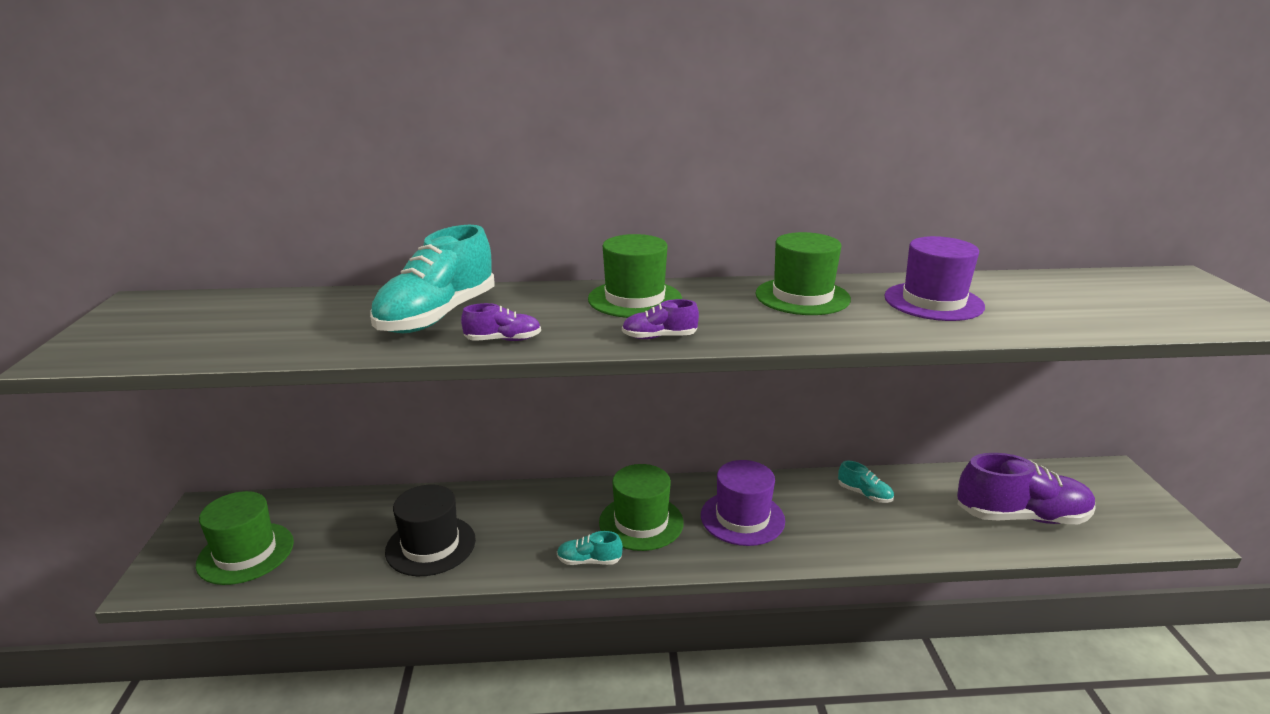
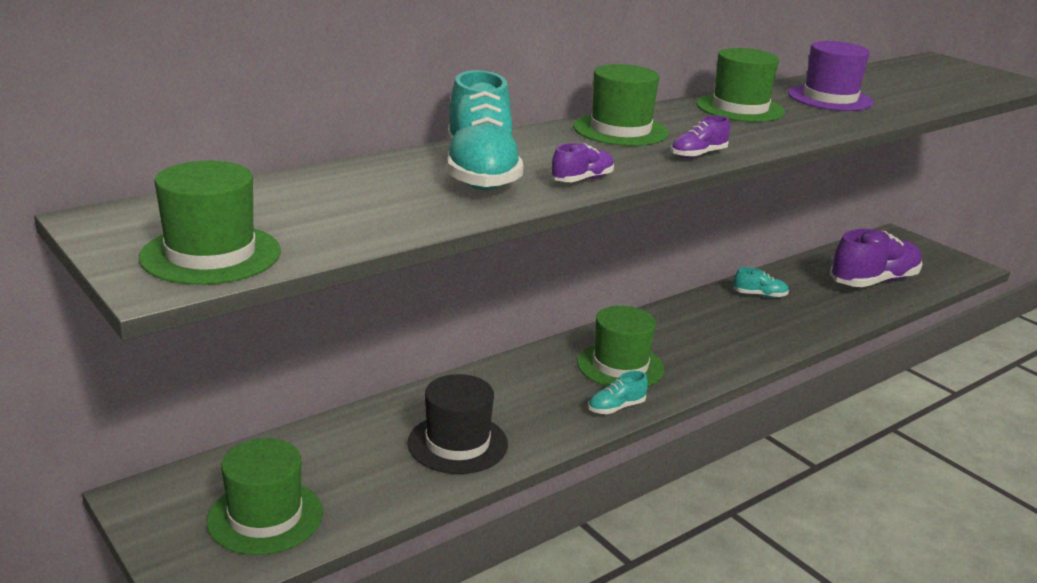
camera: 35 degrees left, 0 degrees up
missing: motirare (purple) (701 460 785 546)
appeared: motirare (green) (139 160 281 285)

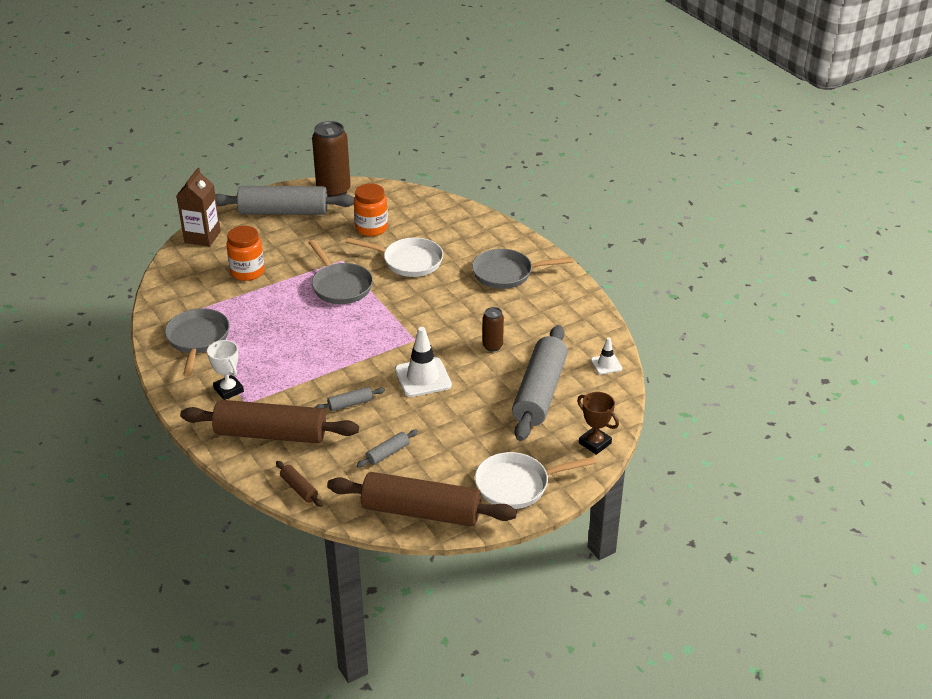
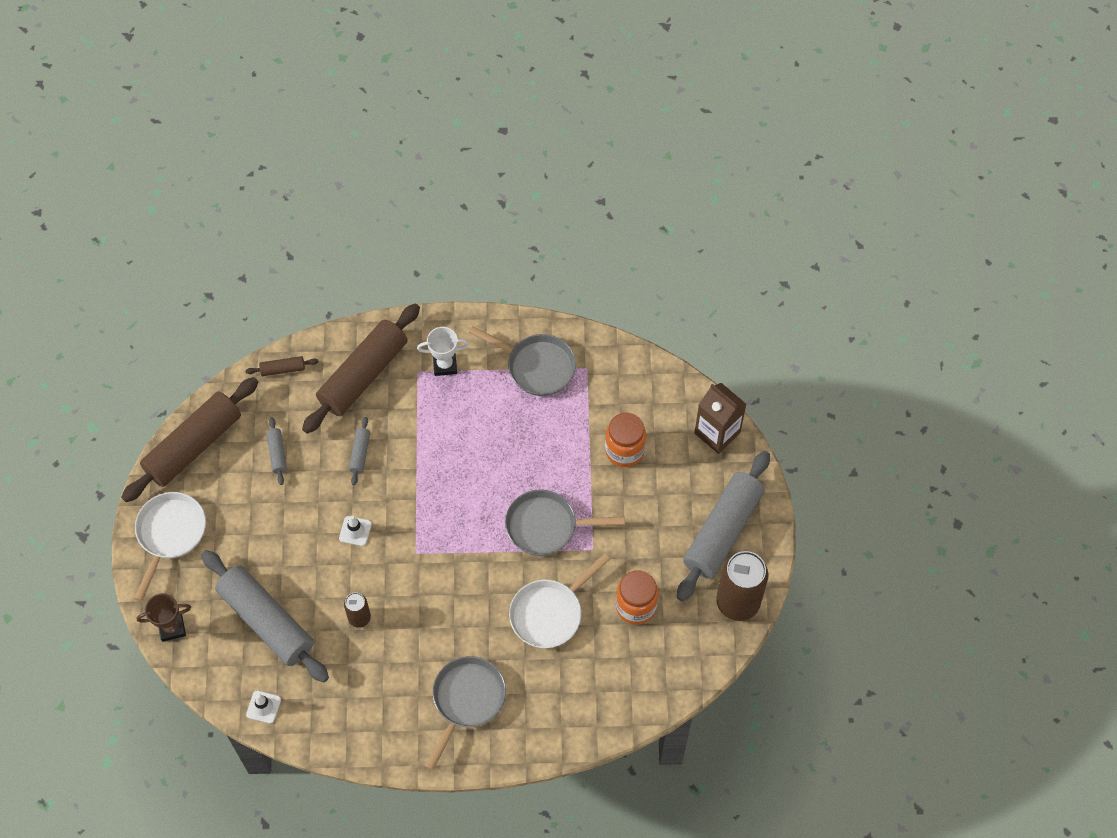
camera: 120 degrees right, 25 degrees up
size: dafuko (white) (395 327 452 397) = (339 516 372 546) x0.54

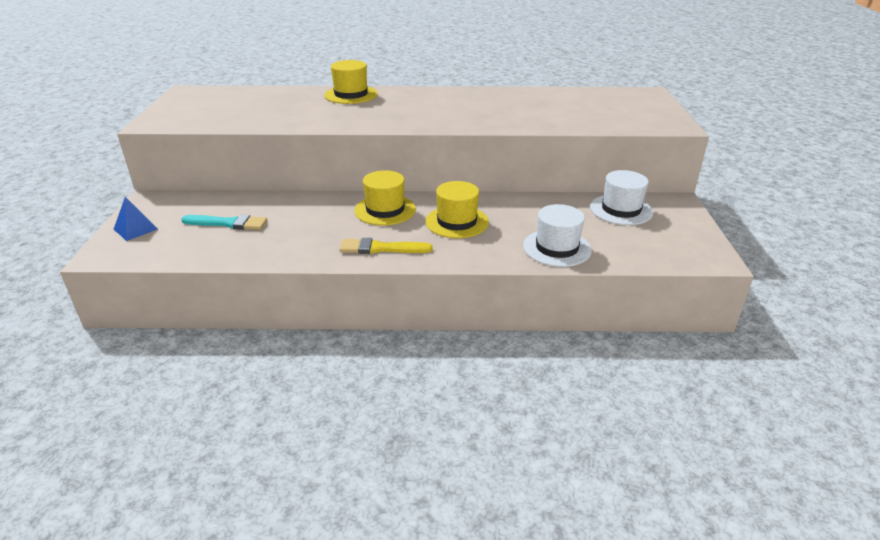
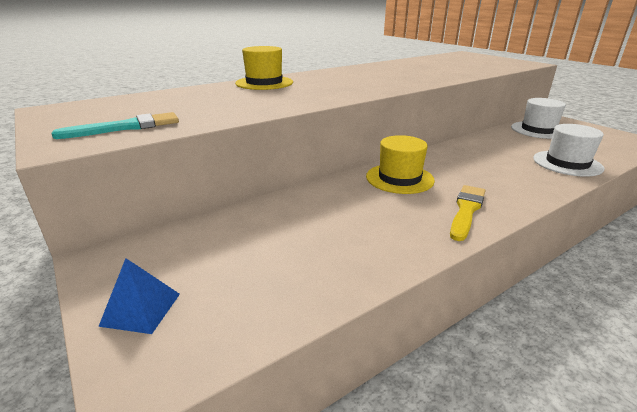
camera: 35 degrees left, 5 degrees down
missing: motirare (yellow) (425 181 489 238)
relocated: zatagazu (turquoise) (181 215 267 230) to (52 112 179 139)
spun: zatagazu (yellow) (339 238 432 254) = (450 185 485 241) 150 degrees clockwise

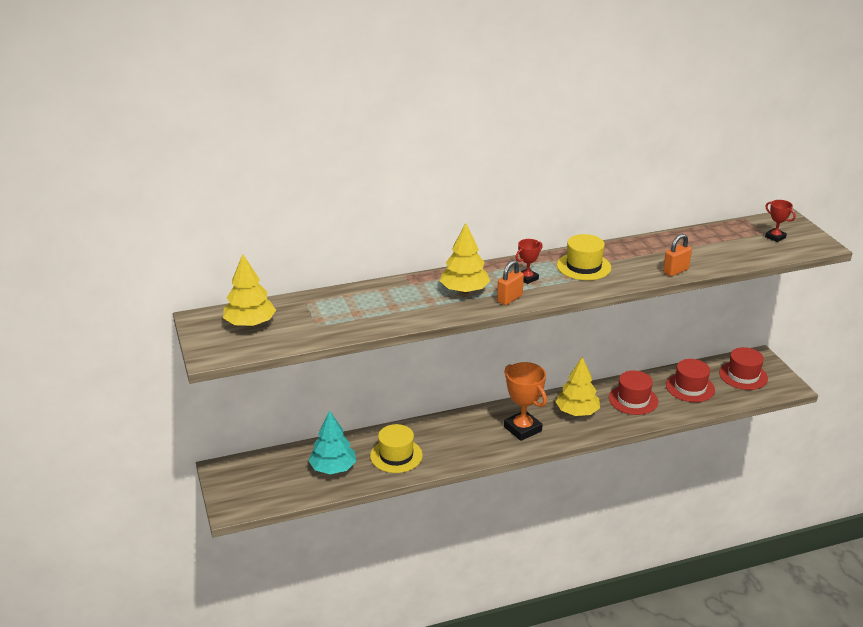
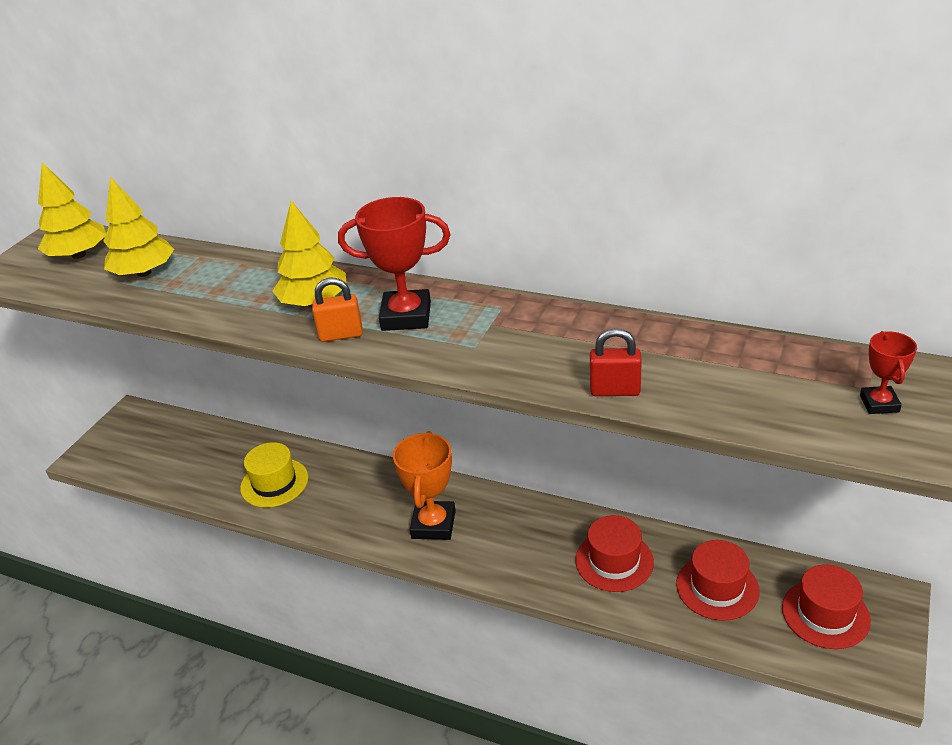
camera: 45 degrees right, 5 degrees up
missing: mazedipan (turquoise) (308 411 356 474); motirare (yellow) (557 234 611 281)
relocated: mazedipan (yellow) (555 356 600 416) to (103 177 174 277)
colour: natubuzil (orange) (663 234 692 276) to natubuzil (red) (590 328 642 396)
size: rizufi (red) (515 239 543 284) = (338 197 450 331) x1.89

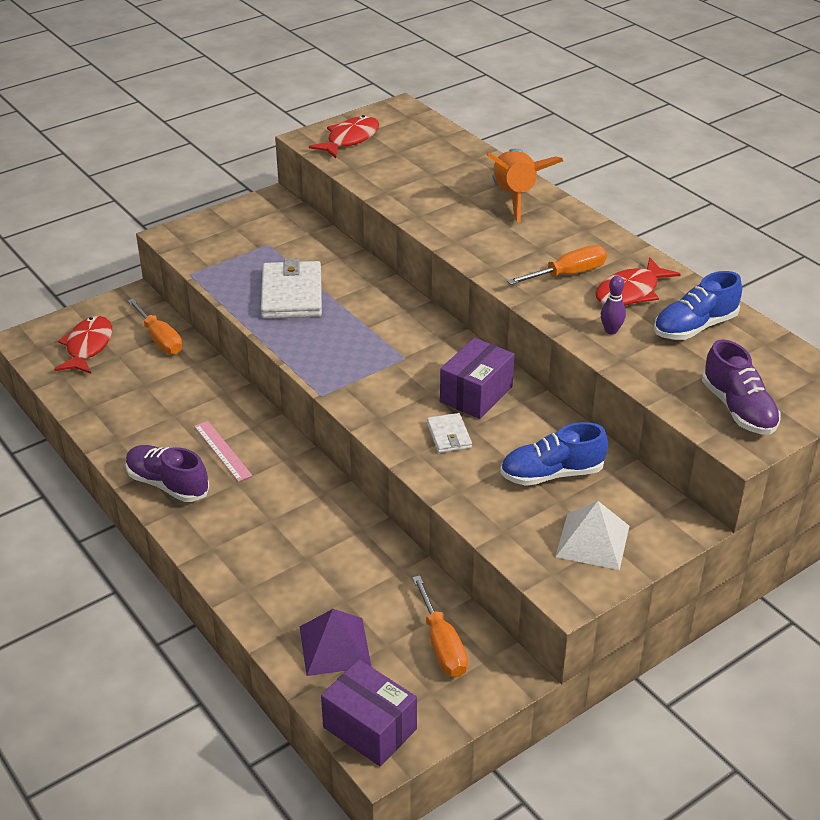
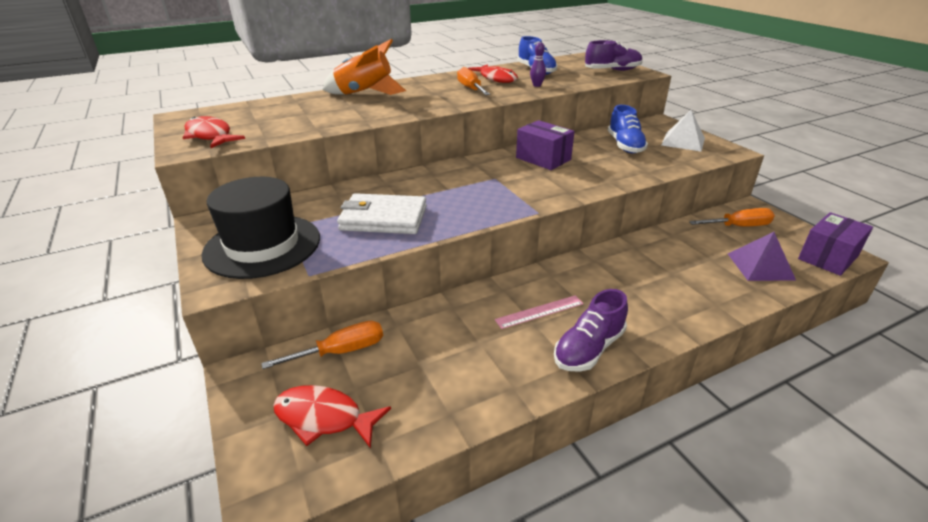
camera: 80 degrees left, 5 degrees down
missing: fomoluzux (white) (427 413 472 453)
appeared: motirare (black) (202 177 320 279)

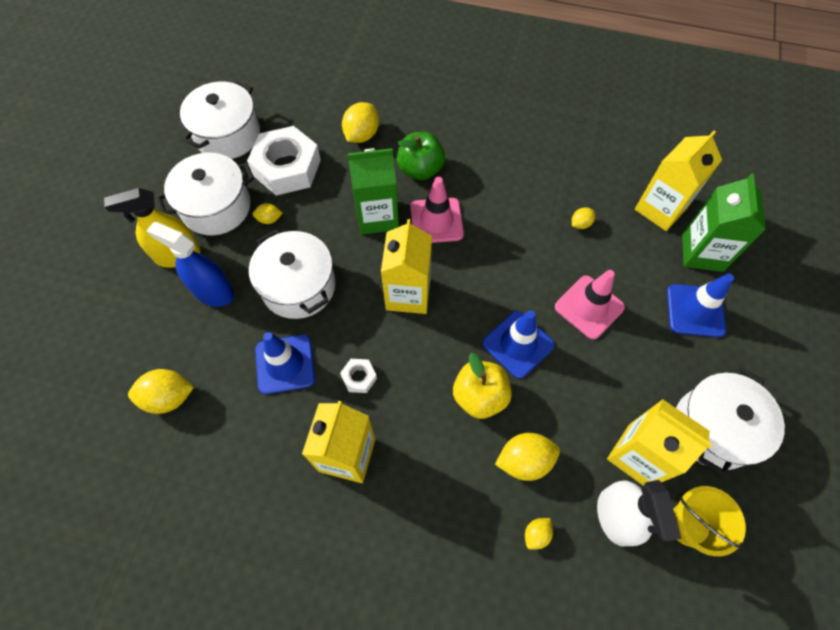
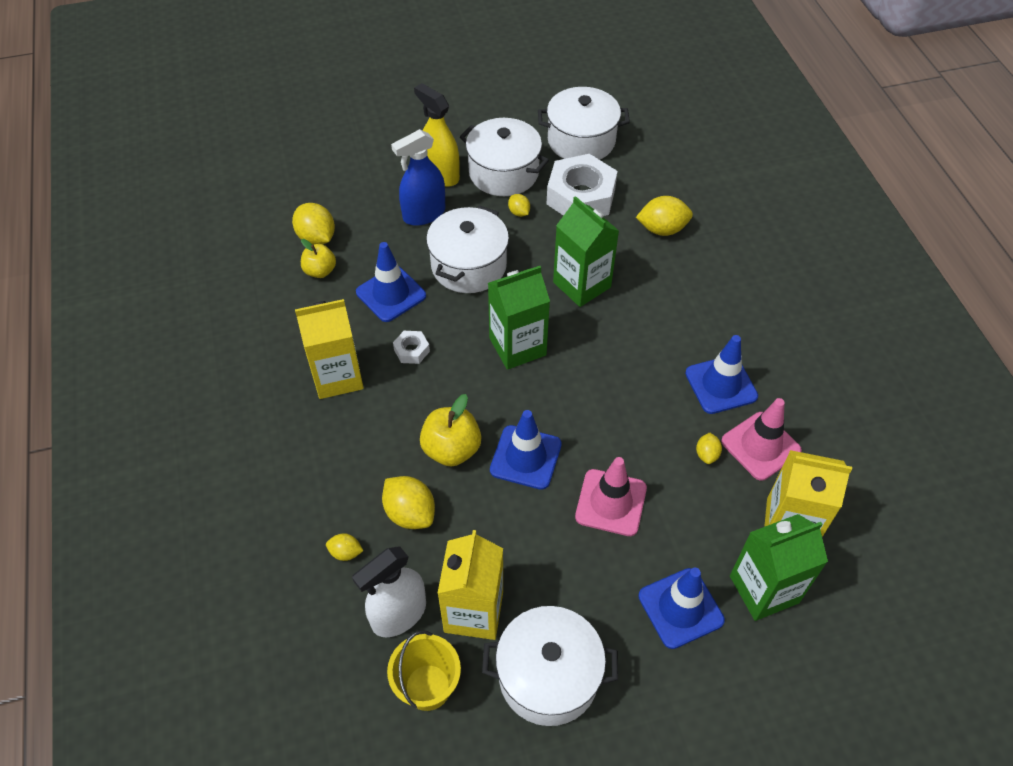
camera: 60 degrees right, 10 degrees down
missing: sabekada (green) (397 132 445 180)
appeared: sabekada (yellow) (301 239 336 278); dafuko (blue) (685 335 758 414)
relocated: dafuko (pink) (410 177 464 243) to (721 398 802 481)
colour: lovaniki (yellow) (381 219 432 314) to lovaniki (green) (488 266 550 370)
spun: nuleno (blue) (147 222 234 307) = (391 129 446 226) 120 degrees counterclockwise; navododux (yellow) (572 207 595 229) = (696 433 722 464) 75 degrees clockwise

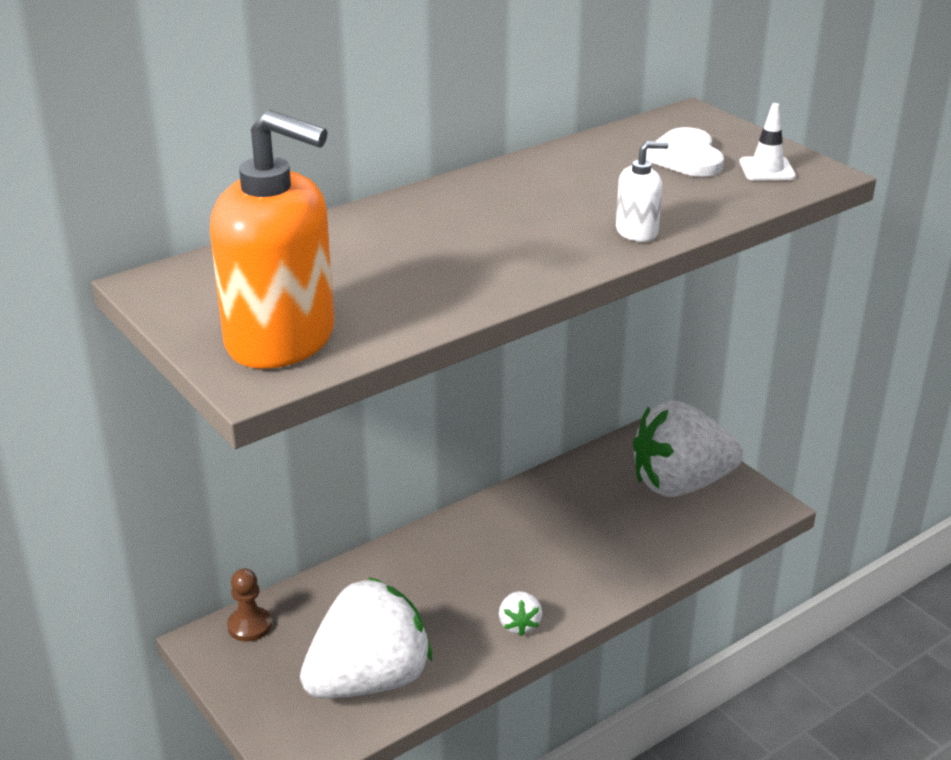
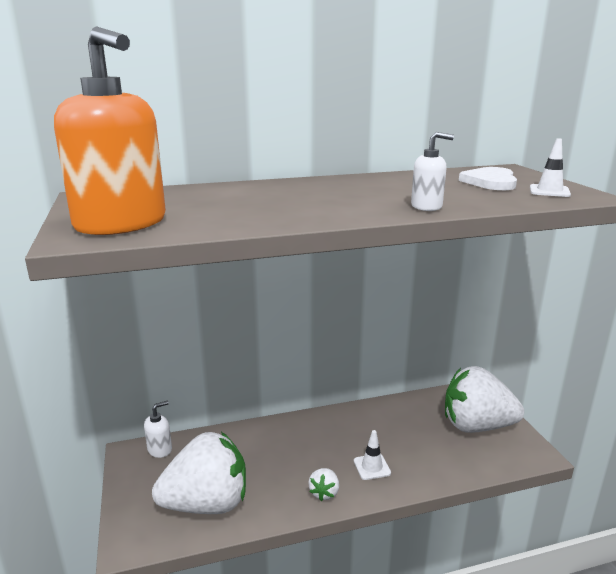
camera: 20 degrees right, 10 degrees down
appeared: dafuko (white) (354 430 391 480)
exchanged: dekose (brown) (227 569 272 642) to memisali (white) (144 401 172 458)

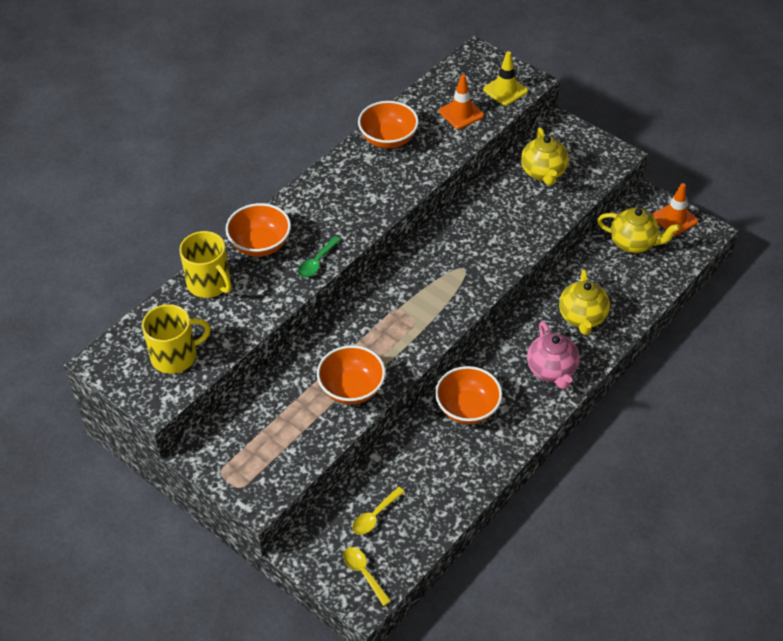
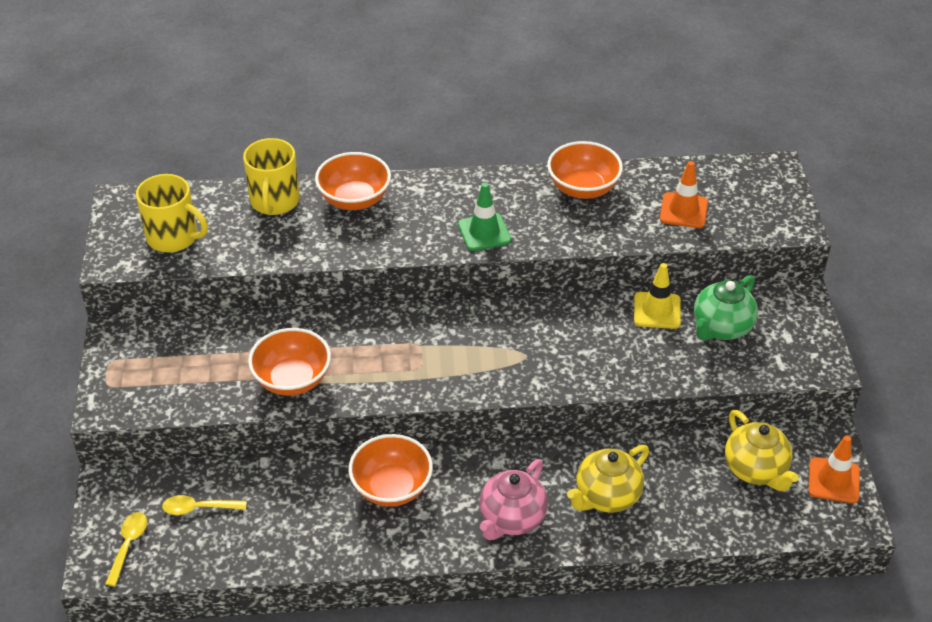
camera: 45 degrees right, 5 degrees down
missing: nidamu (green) (298 236 341 278)
appeared: dafuko (green) (458 183 511 251)
relocated: dafuko (yellow) (483 51 528 106) to (634 263 681 329)
colour: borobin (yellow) (521 127 569 186) to borobin (green) (694 275 758 340)

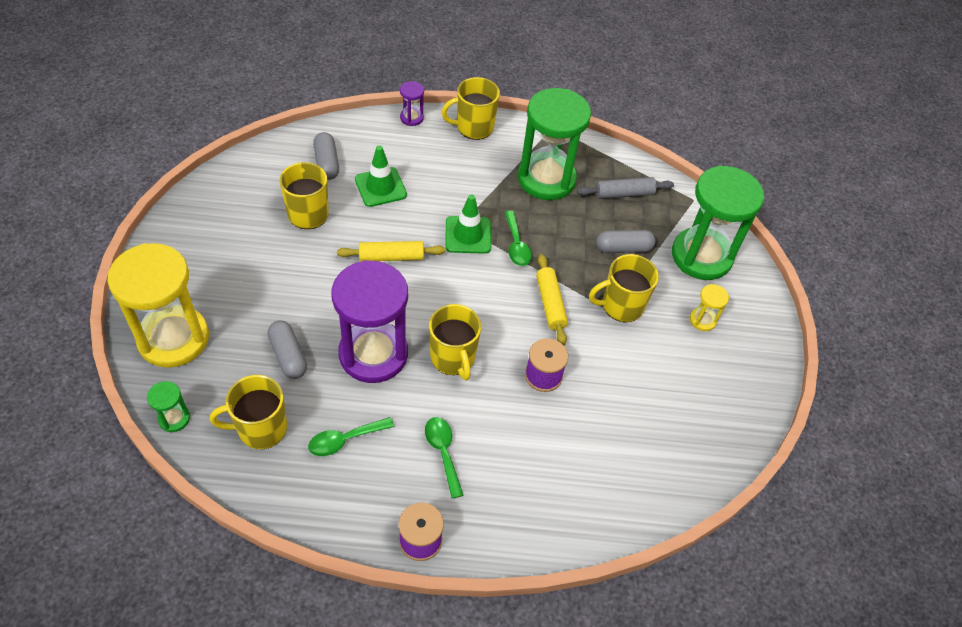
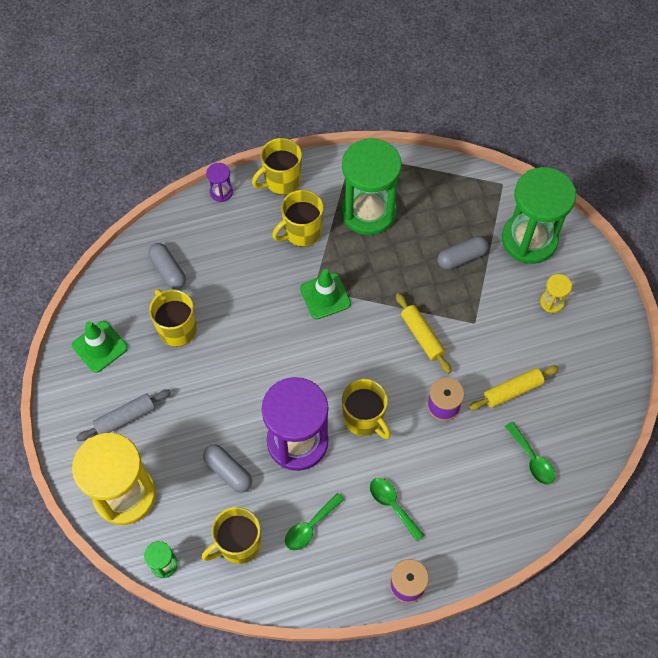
camera: 15 degrees left, 10 degrees up
relocated: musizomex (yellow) (337 241 445 262) to (469 366 559 410); dafuko (green) (355 145 407 207) to (72 321 128 373); nidamu (green) (504 211 532 266) to (505 422 555 485); musizomex (grey) (577 177 674 199) to (76 389 171 441); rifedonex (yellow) (589 254 659 322) to (272 190 323 247)

